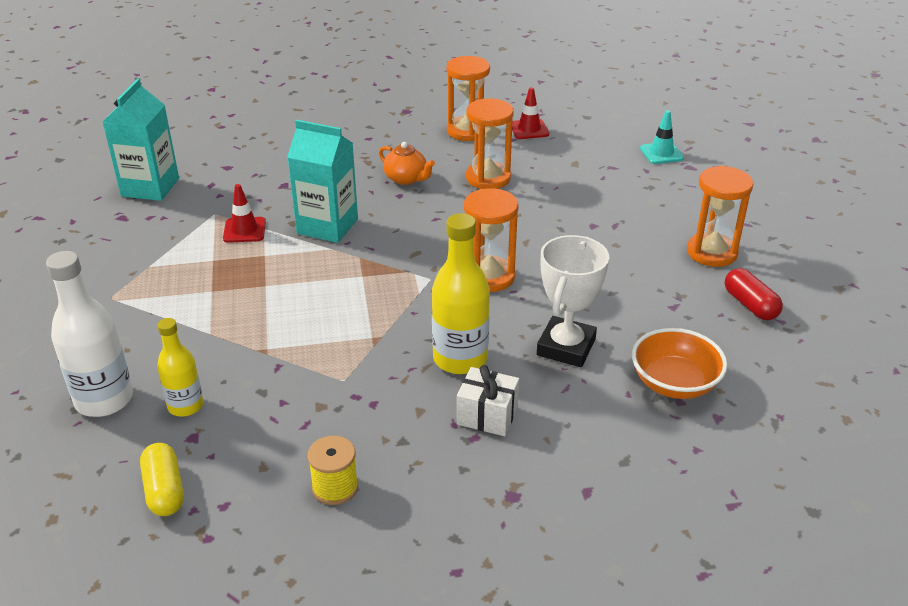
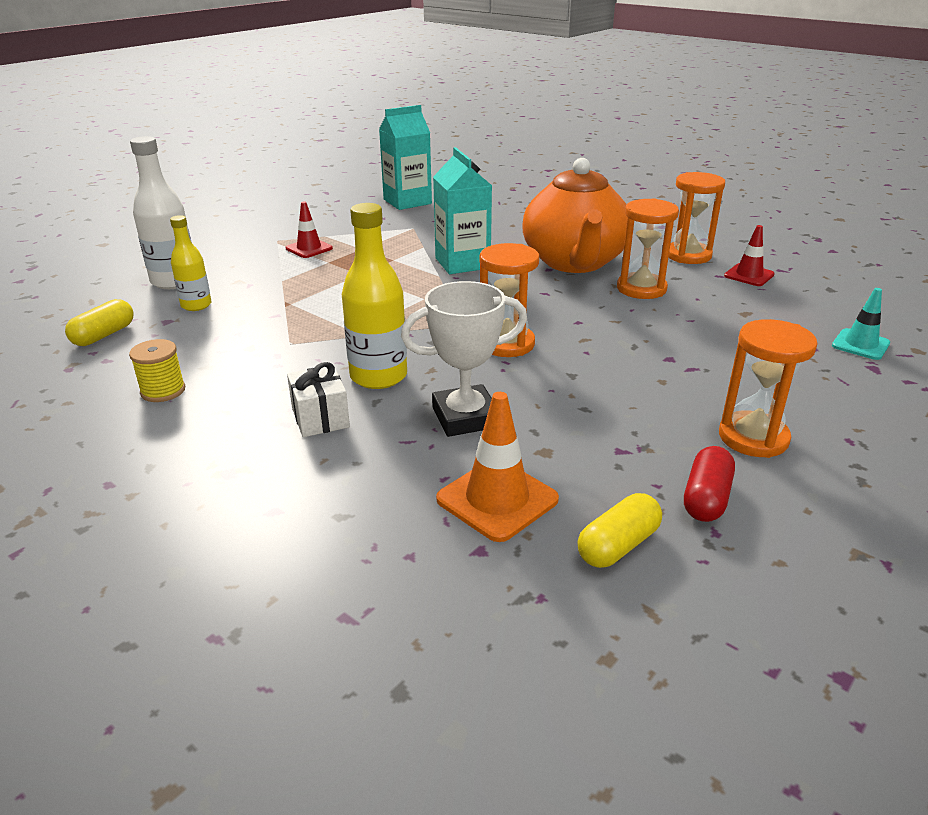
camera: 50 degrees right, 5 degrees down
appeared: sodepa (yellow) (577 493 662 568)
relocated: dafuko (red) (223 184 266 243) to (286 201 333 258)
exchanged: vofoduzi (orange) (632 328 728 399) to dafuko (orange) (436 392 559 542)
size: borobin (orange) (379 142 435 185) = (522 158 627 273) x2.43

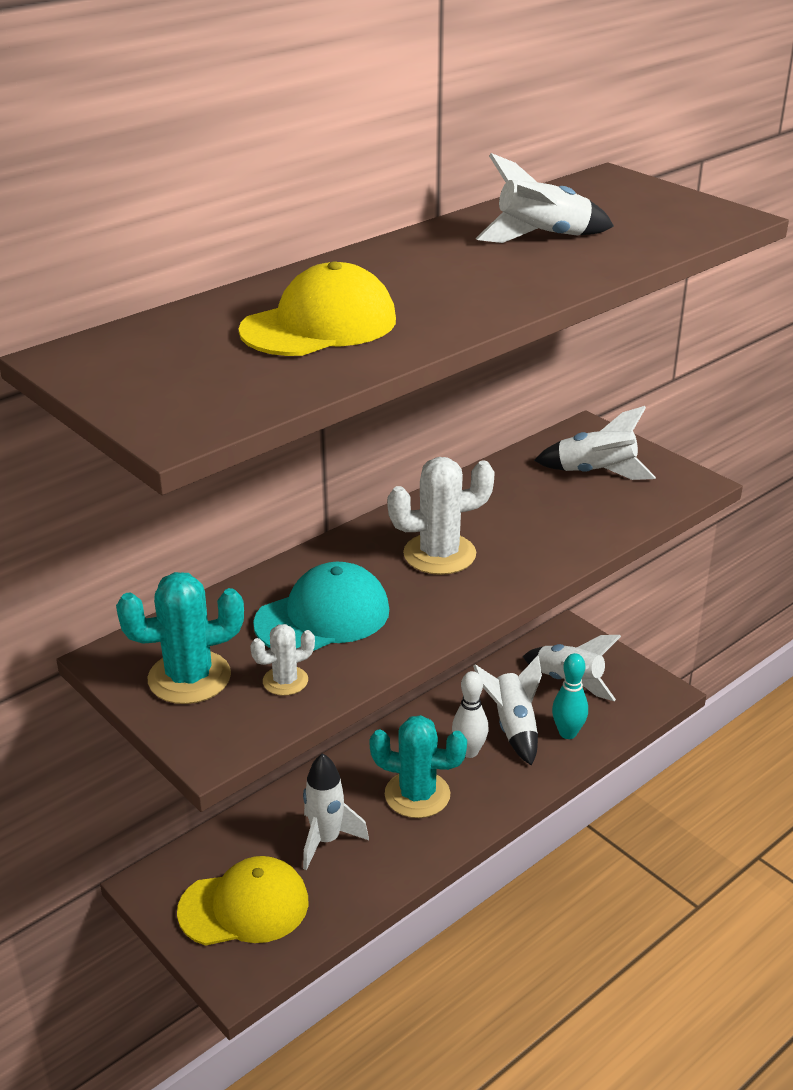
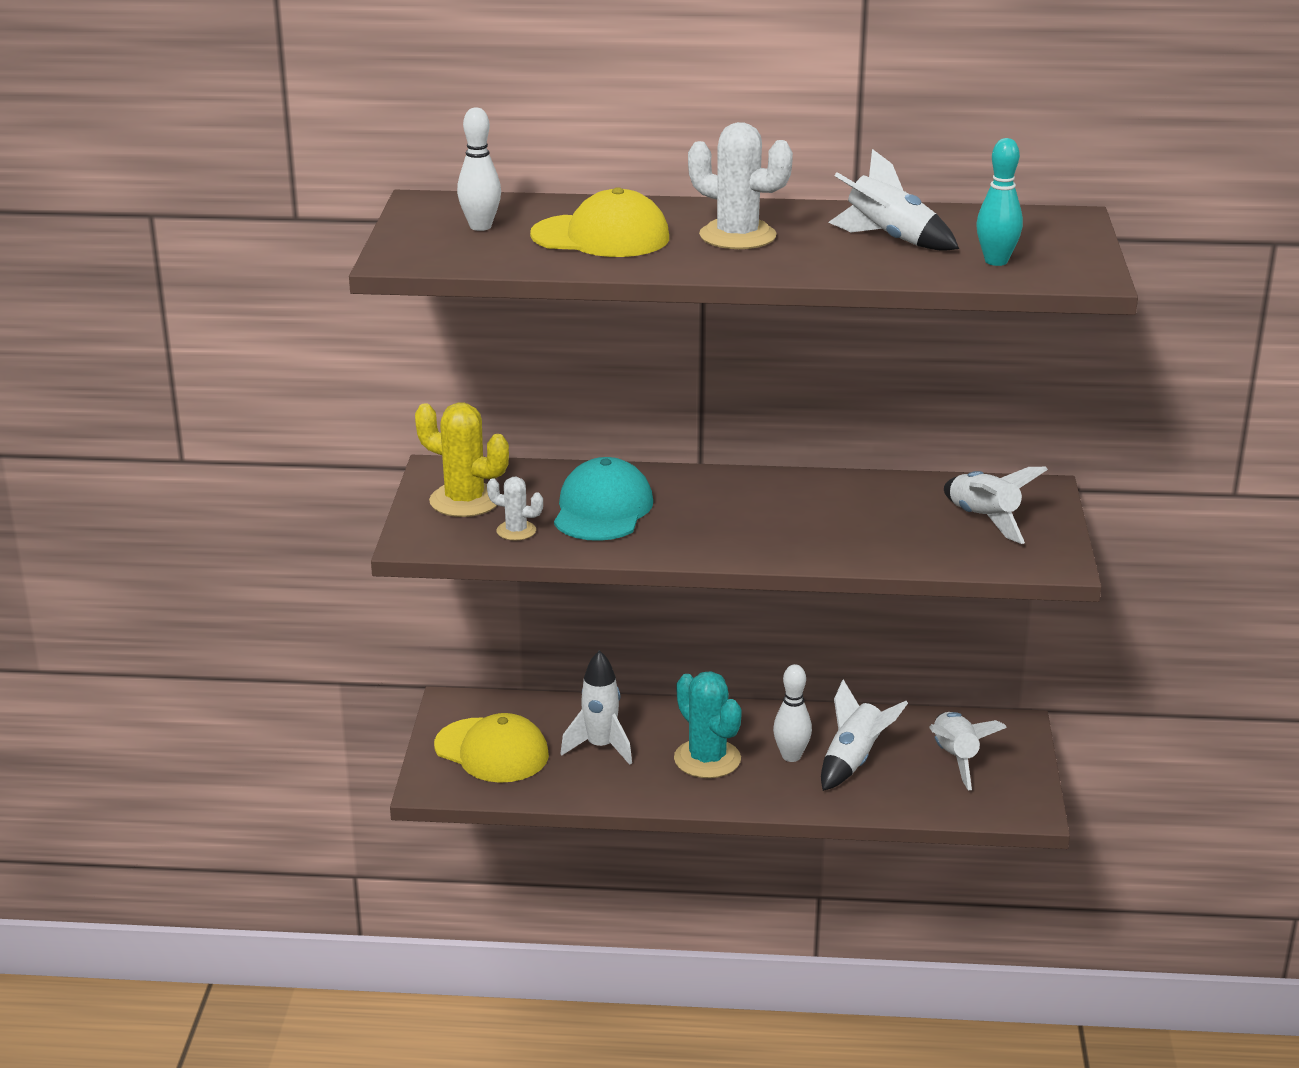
camera: 45 degrees right, 5 degrees down
appeared: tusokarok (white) (457 107 501 231)
relocated: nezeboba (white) (387 457 495 575) to (688 122 793 249); tusokarok (turquoise) (552 653 588 739) to (976 138 1023 266)
colour: nezeboba (turquoise) (116 572 244 704) to nezeboba (yellow) (415 402 509 517)
spun: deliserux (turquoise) (253 562 389 651) = (554 457 653 541) 90 degrees counterclockwise

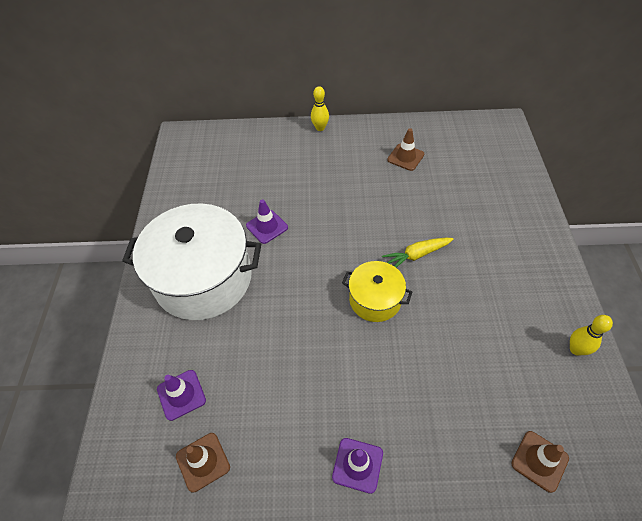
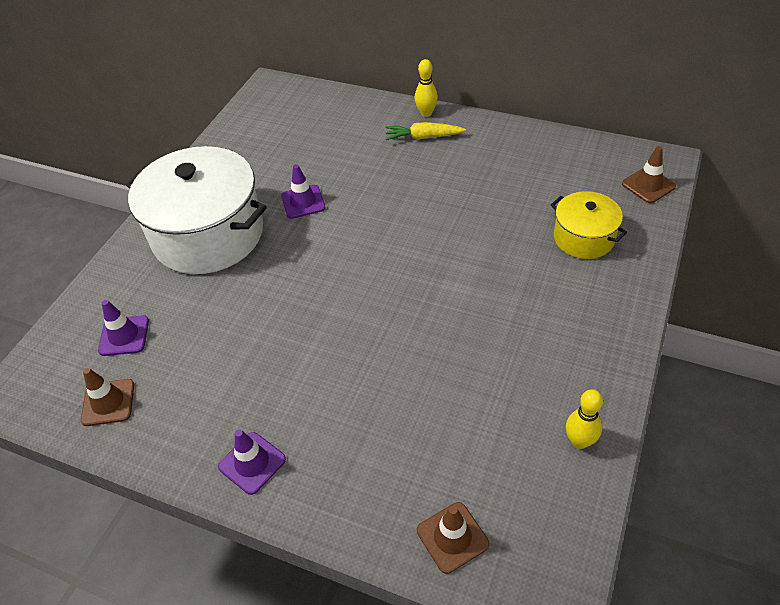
camera: 25 degrees right, 5 degrees down
relocated: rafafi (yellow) (342 261 412 322) to (551 191 627 259); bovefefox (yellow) (382 238 453 268) to (386 122 466 140); dafuko (brown) (387 128 424 171) to (622 146 676 203)

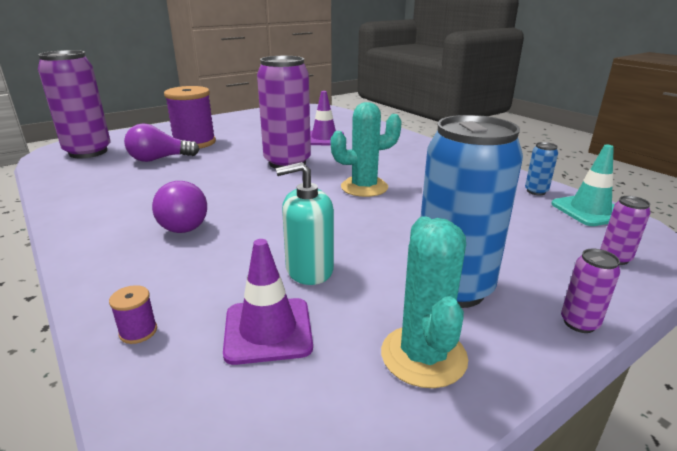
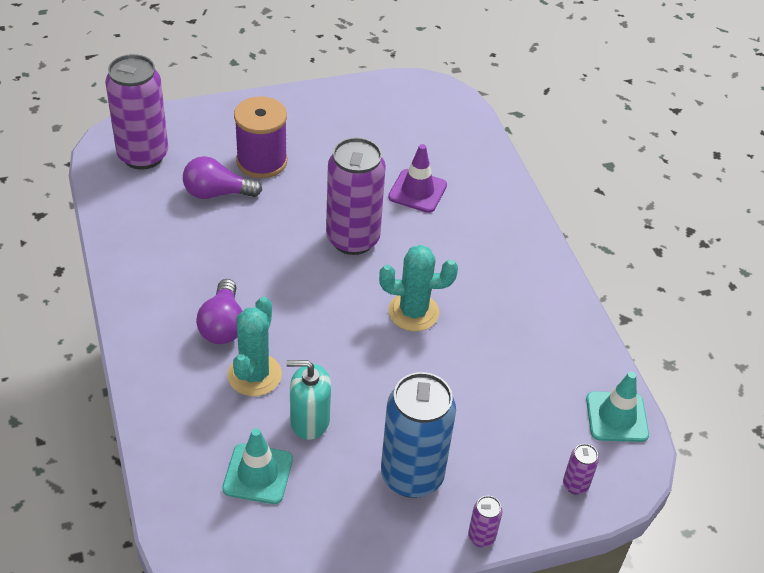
camera: 15 degrees right, 20 degrees up
missing: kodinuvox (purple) (109 285 157 344); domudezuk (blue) (525 142 558 195)
relocated: nezeboba (turquoise) (381 216 468 388) to (227 297 282 396)
colour: dafuko (purple) (223 239 313 365) to dafuko (turquoise) (222 428 293 504)

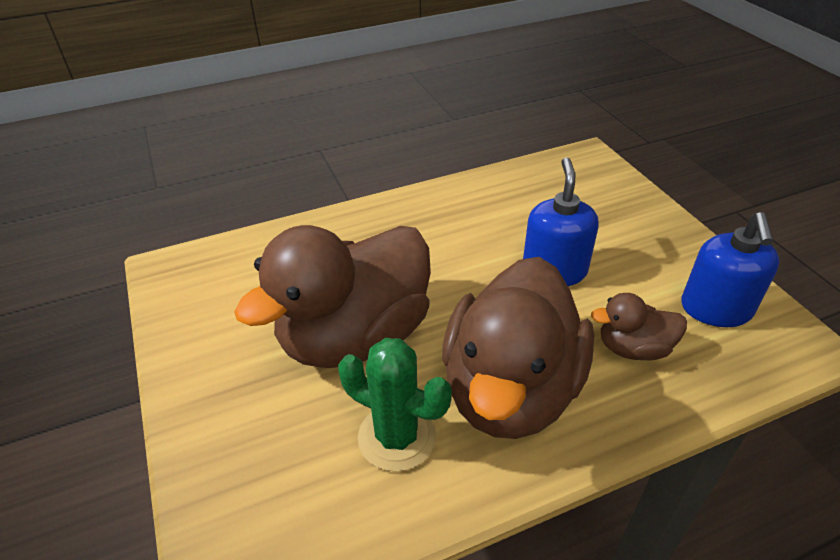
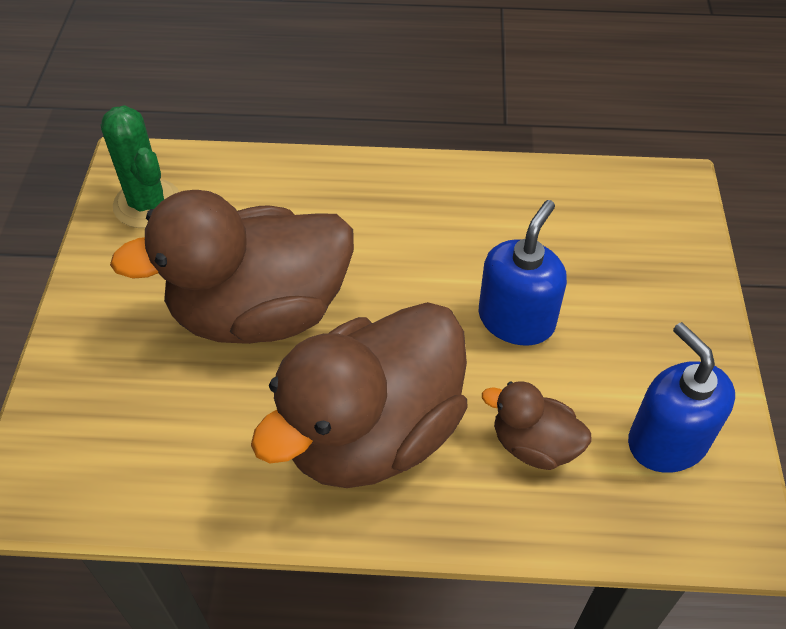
camera: 25 degrees right, 10 degrees up
relocated: nezeboba (green) (338 338 452 472) to (100 105 179 228)
spun: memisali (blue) (681 212 779 327) = (628 322 735 473) 120 degrees clockwise

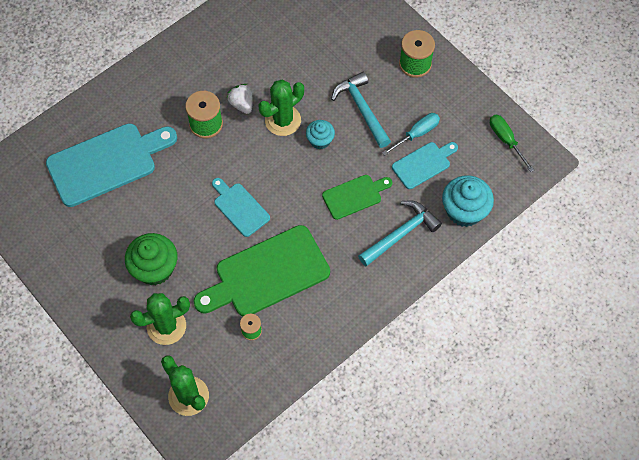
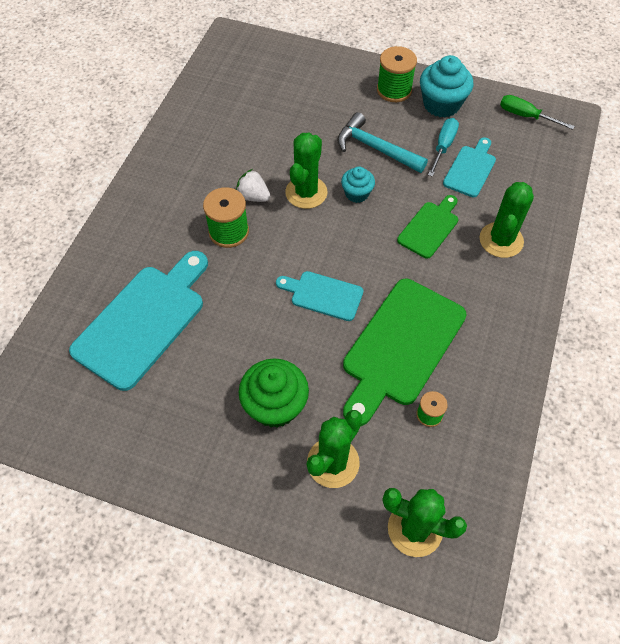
camera: 30 degrees left, 5 degrees down
relocated: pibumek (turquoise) (442 175 494 227) to (420 55 473 118)
exchanged: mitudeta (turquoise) (358 201 442 266) to nezeboba (green) (479 182 534 258)

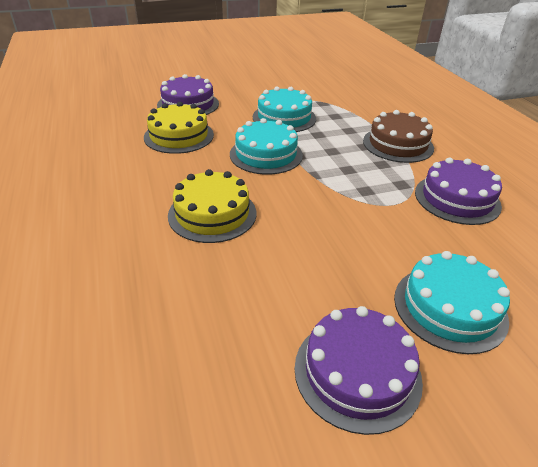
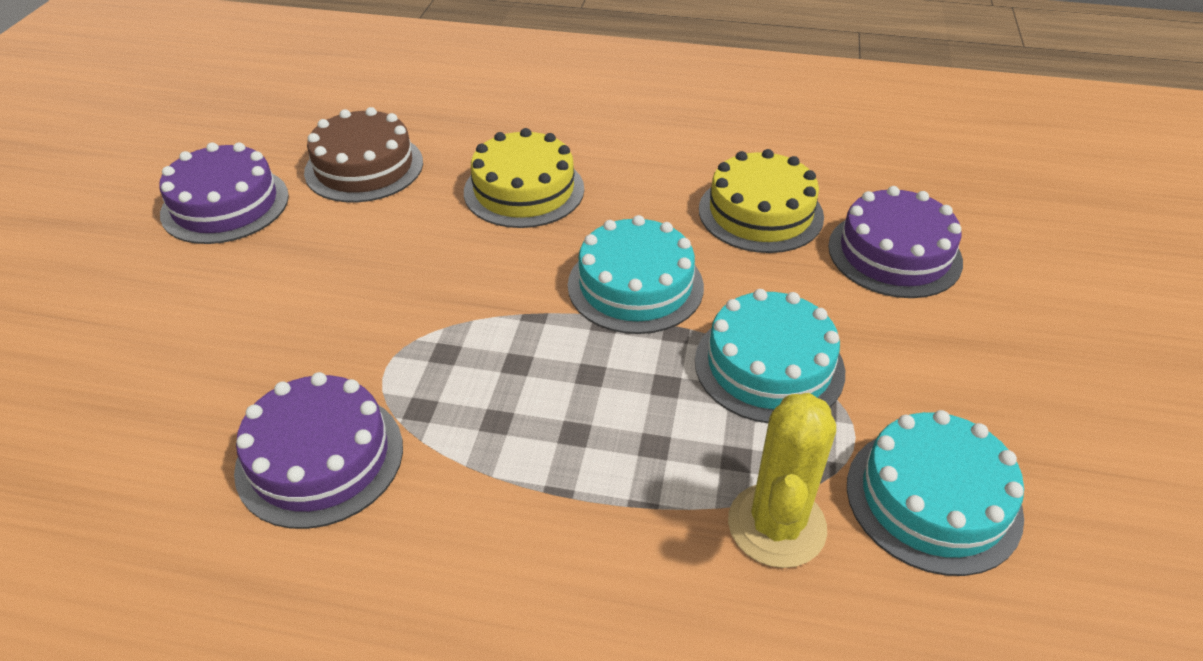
camera: 120 degrees right, 5 degrees up
appeared: nezeboba (yellow) (728 393 836 568)
relocated: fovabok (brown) (363 110 434 163) to (304 107 423 202); fovabok (turquoise) (394 251 510 354) to (847 410 1024 576)

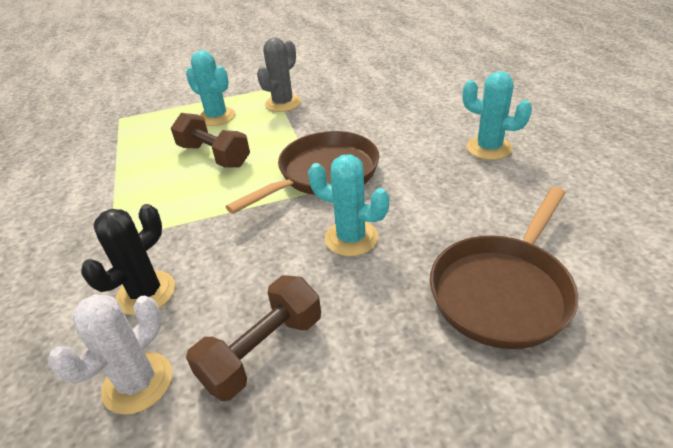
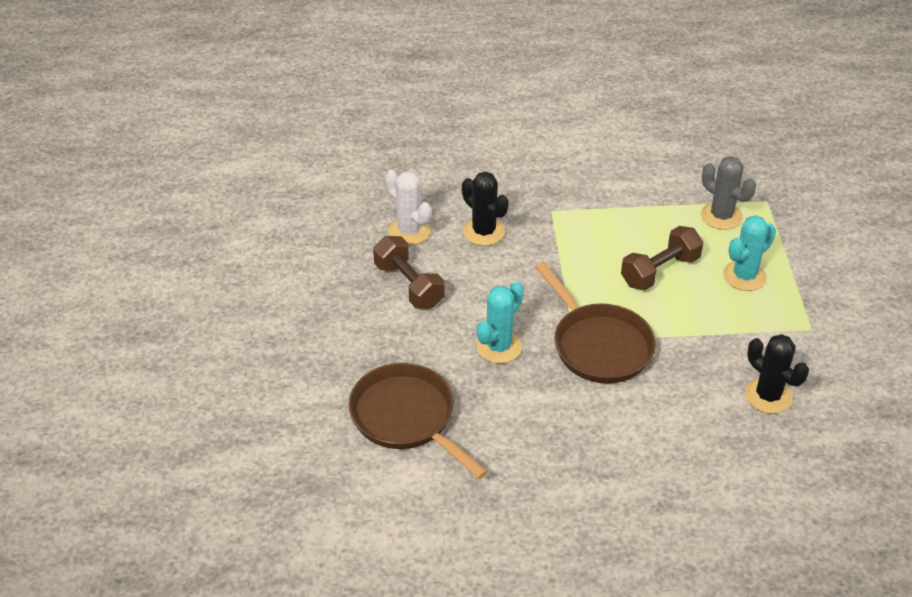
camera: 100 degrees right, 5 degrees up
missing: nezeboba (turquoise) (463 71 532 160)
appeared: nezeboba (black) (745 334 809 414)
relocated: nezeboba (grey) (257 38 301 112) to (701 156 756 230)

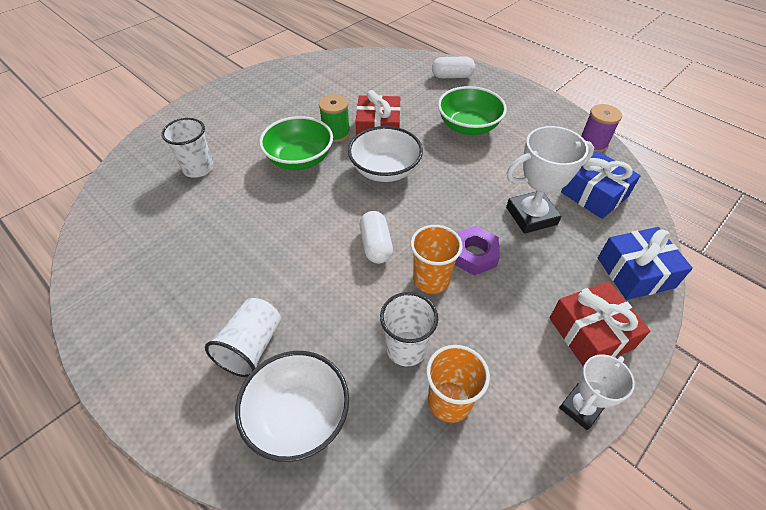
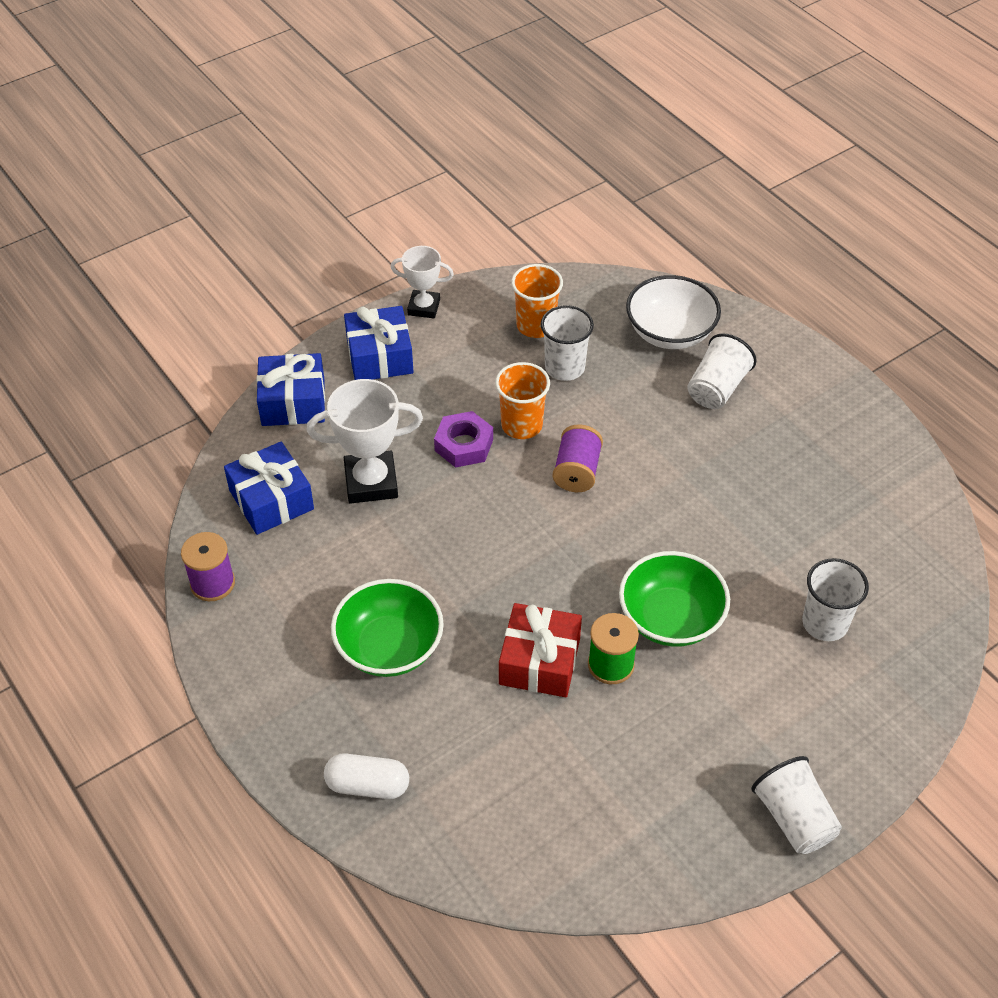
camera: 170 degrees left, 0 degrees up
missing: vofoduzi (white) (348 126 423 182)
appeared: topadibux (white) (751 756 842 854)
exchanged: sodepa (white) (360 211 393 264) to kodinuvox (purple) (553 425 603 492)
colour: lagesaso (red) (550 281 650 366) to lagesaso (blue) (344 306 413 380)
spun: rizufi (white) (559 355 635 430) = (390 246 454 318) 45 degrees clockwise

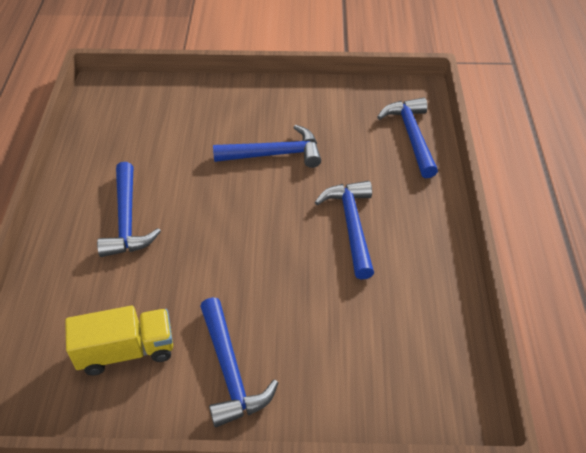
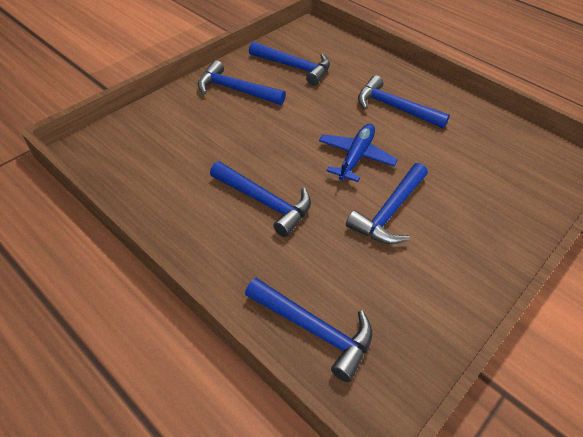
camera: 130 degrees right, 0 degrees up
appeared: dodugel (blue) (319 124 398 182)
exchanged: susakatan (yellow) (65 305 173 376) to mitudeta (blue) (249 42 330 86)

